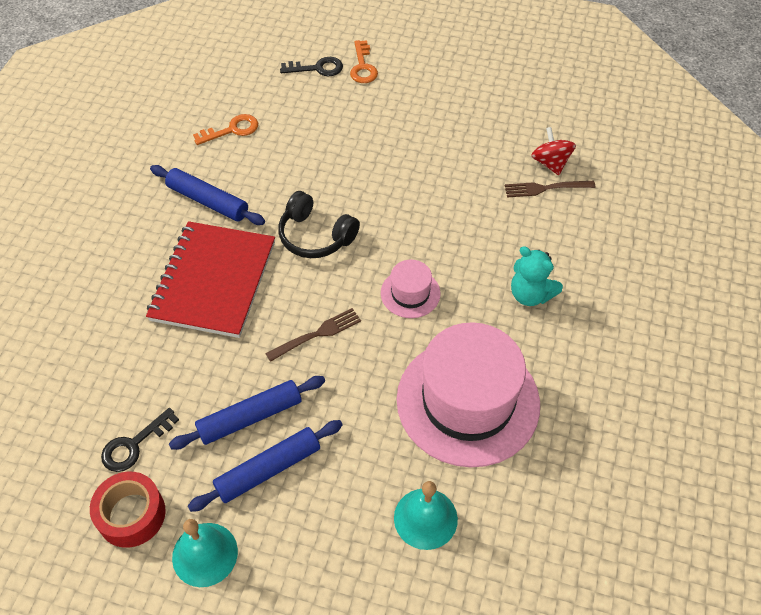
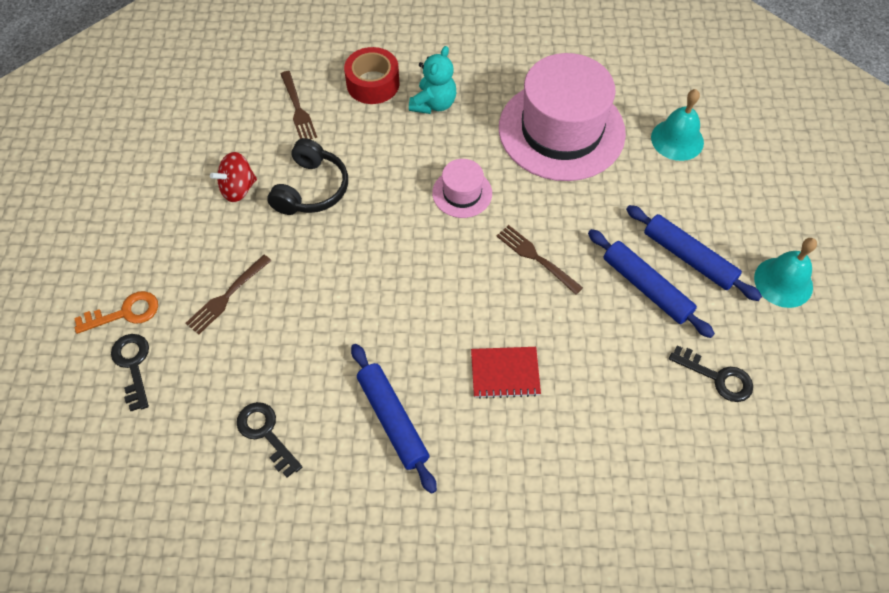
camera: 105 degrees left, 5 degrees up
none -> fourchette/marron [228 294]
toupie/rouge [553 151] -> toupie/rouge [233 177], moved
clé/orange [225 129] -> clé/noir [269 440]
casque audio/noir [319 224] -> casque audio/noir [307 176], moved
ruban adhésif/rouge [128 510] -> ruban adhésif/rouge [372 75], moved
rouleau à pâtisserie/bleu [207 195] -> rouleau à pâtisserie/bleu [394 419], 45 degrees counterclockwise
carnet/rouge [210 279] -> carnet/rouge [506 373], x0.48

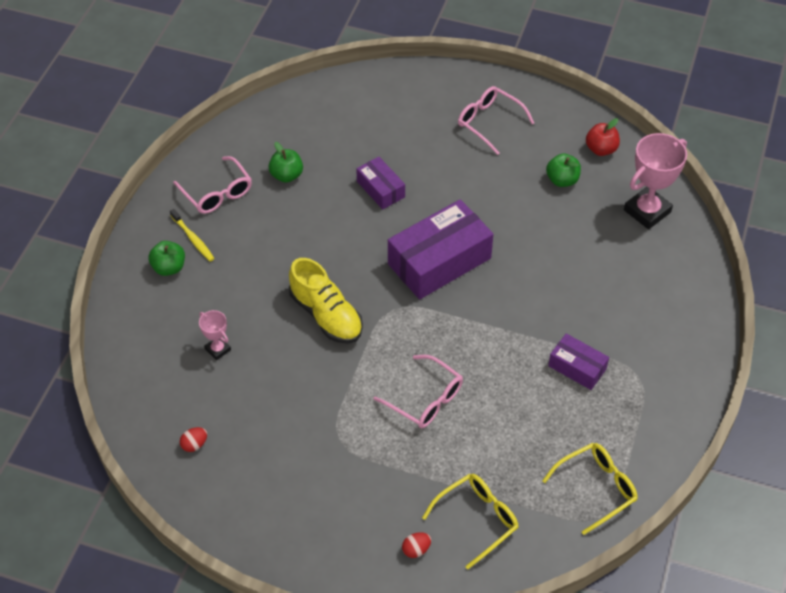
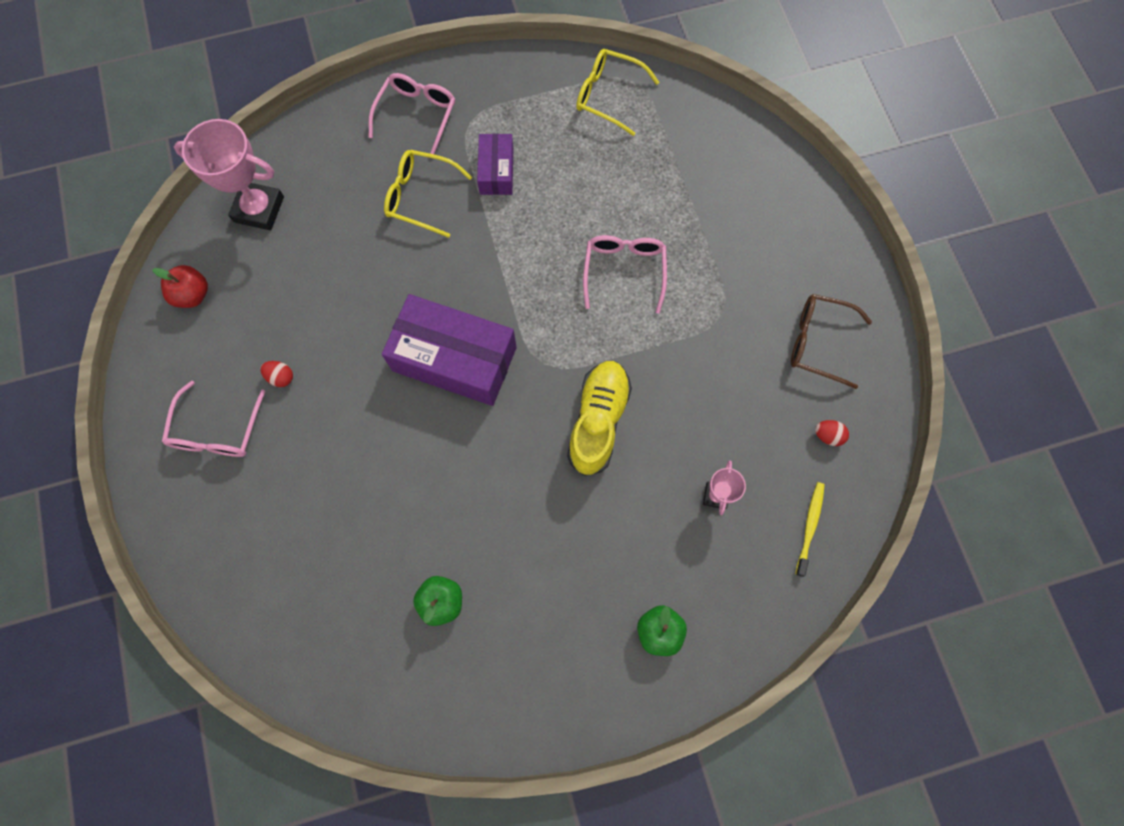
camera: 125 degrees left, 20 degrees up
œuf/rouge [416 545] -> œuf/rouge [276 374], moved
lunettes/rose [212 185] -> lunettes/rose [412 113], moved
lunettes/jaune [470 521] -> lunettes/jaune [428 194], moved
none -> lunettes/marron [831 341]
brosse à dents/jaune [192 235] -> brosse à dents/jaune [810 529], moved
boîte/violet [380 183] -> none
pomme/vert [563 170] -> none

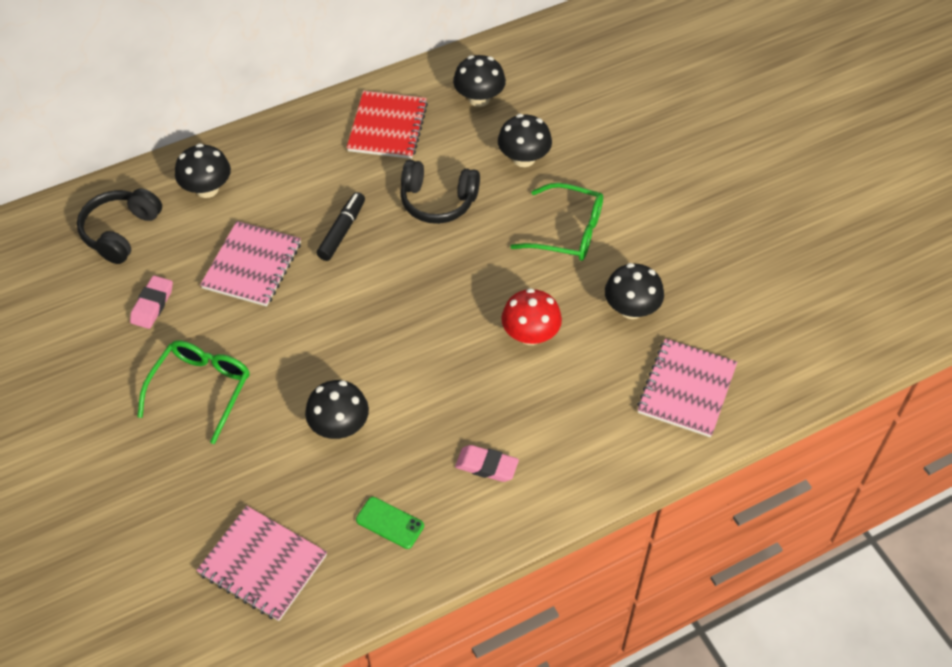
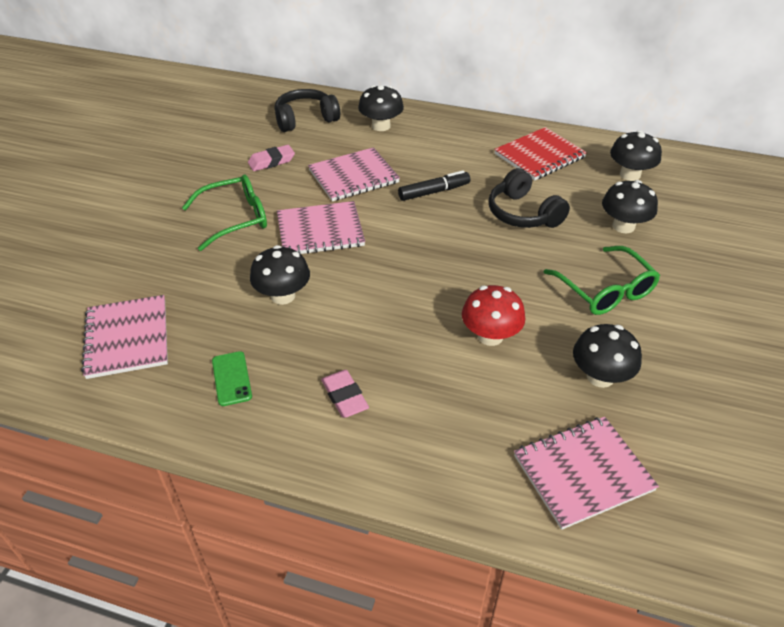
camera: 45 degrees right, 10 degrees down
none -> carnet/rose [321 227]

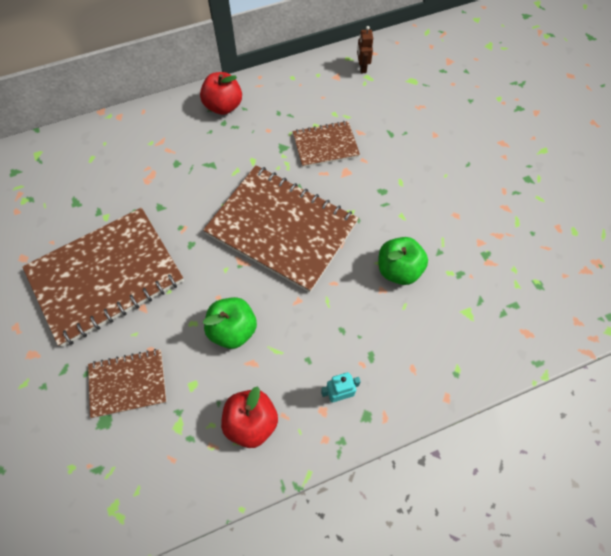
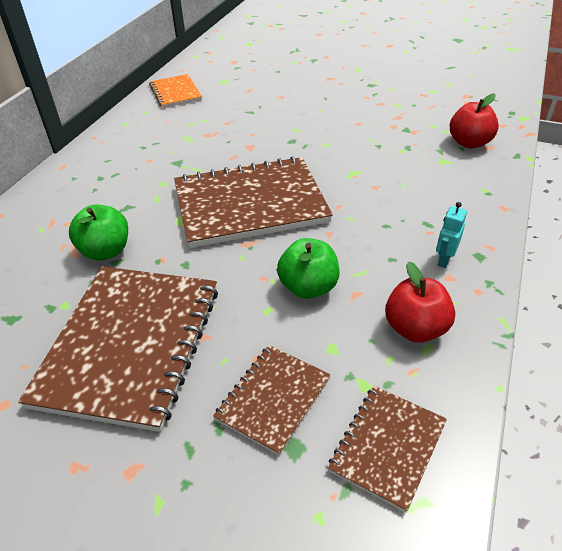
camera: 45 degrees left, 20 degrees down
pomme/vert [403 261] -> pomme/vert [98 232], moved
robot/marron [365 49] -> carnet/orange [175 91]
carnet/marron [326 144] -> carnet/marron [387 449], moved
pomme/rouge [221 93] -> pomme/rouge [474 120], moved

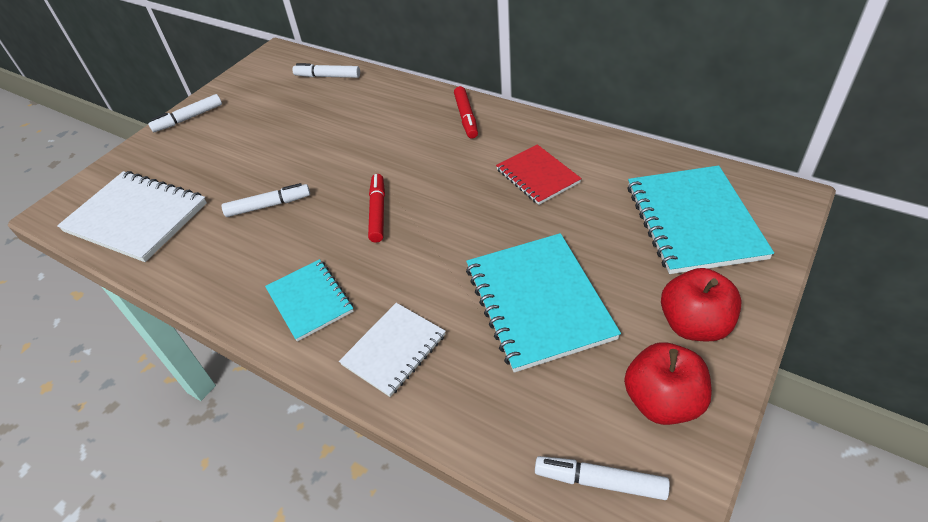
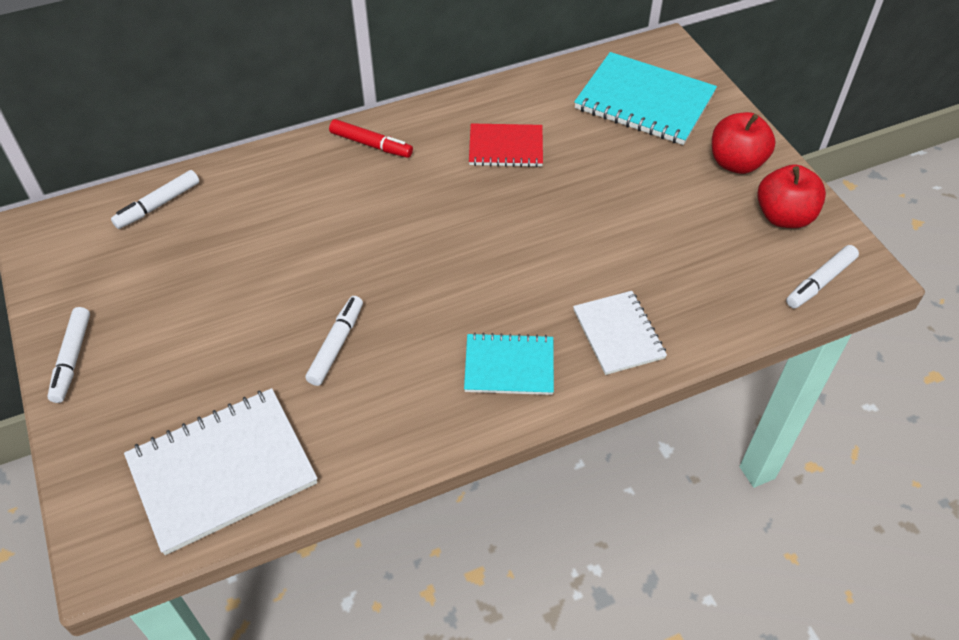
camera: 60 degrees left, 5 degrees up
feutre/rouge [376 208] -> none
carnet/turquoise [543 303] -> none

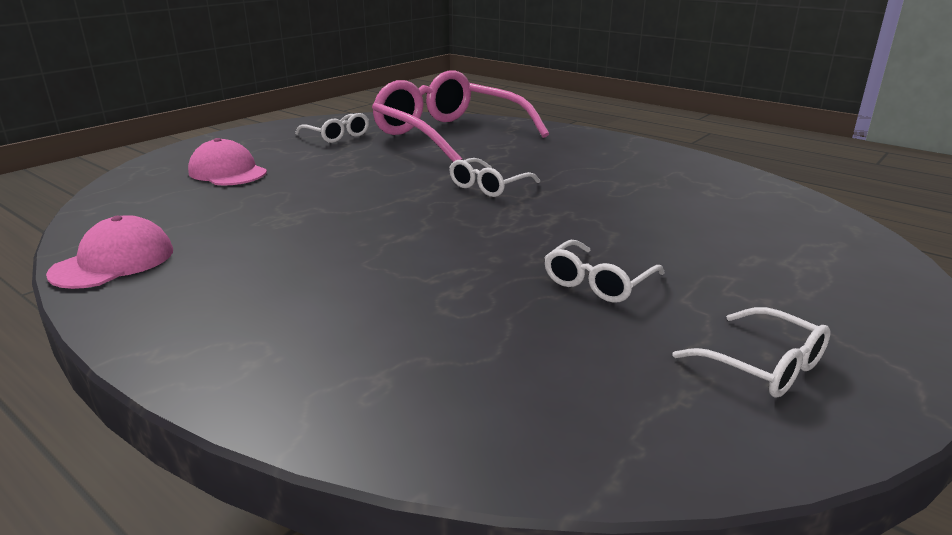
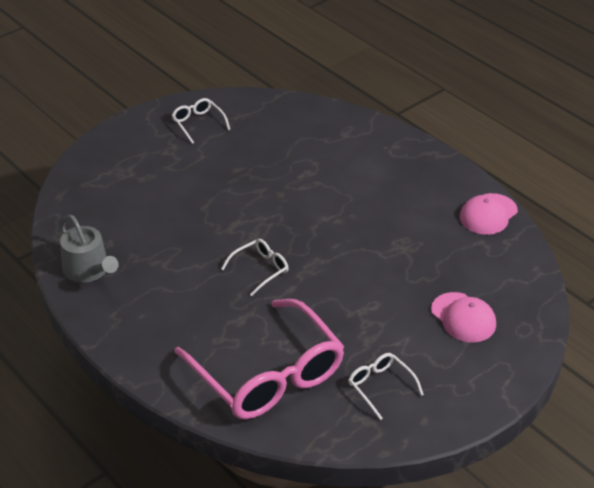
camera: 170 degrees left, 15 degrees up
none -> arrosoir/gris [89 249]
lunettes/blanc [604 271] -> none

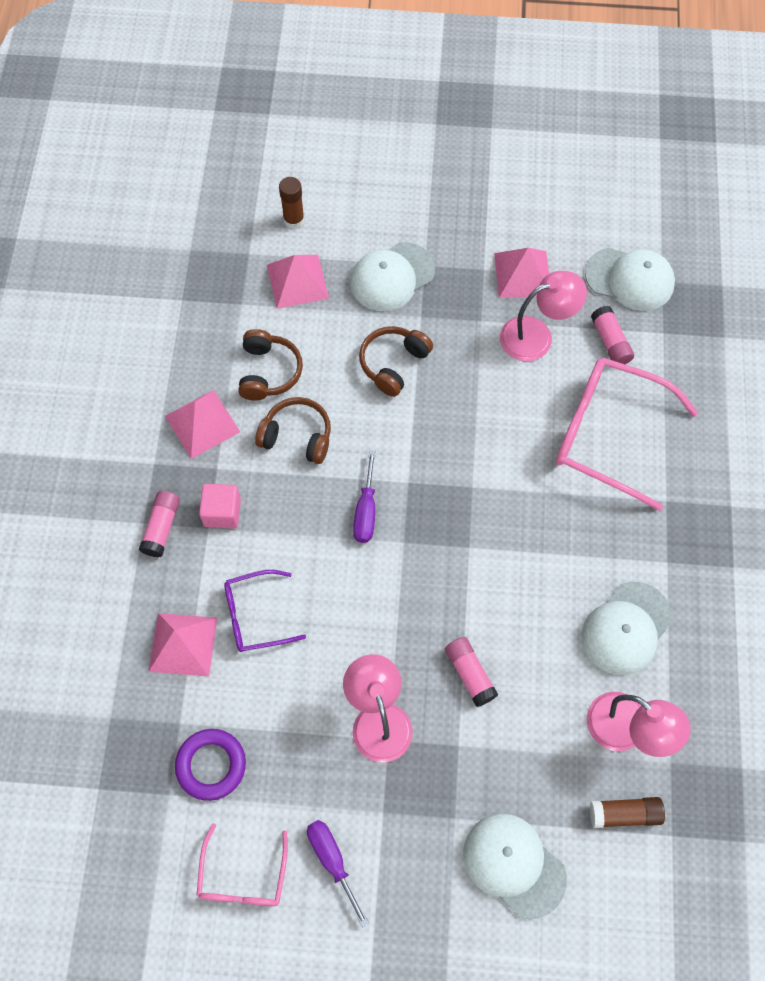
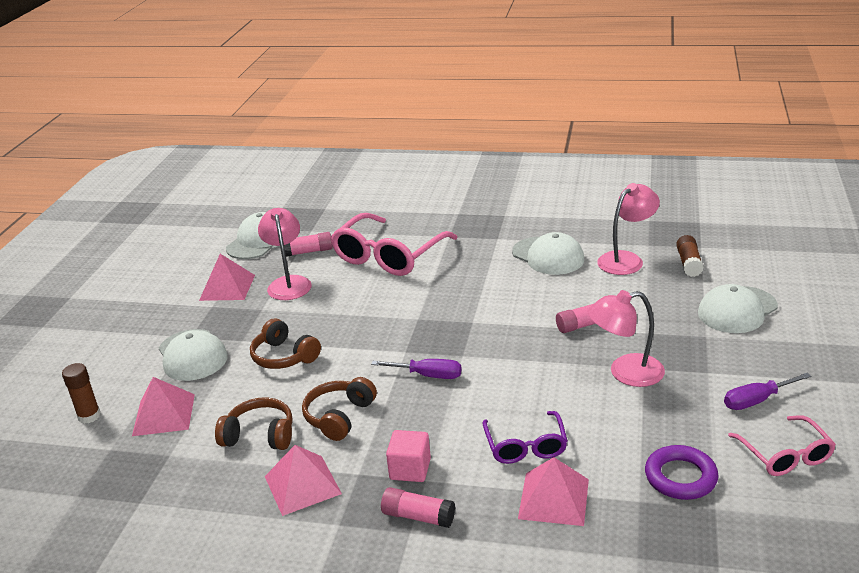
camera: 80 degrees left, 35 degrees down
lunettes/rose [242 864] -> lunettes/rose [782 445], 60 degrees clockwise

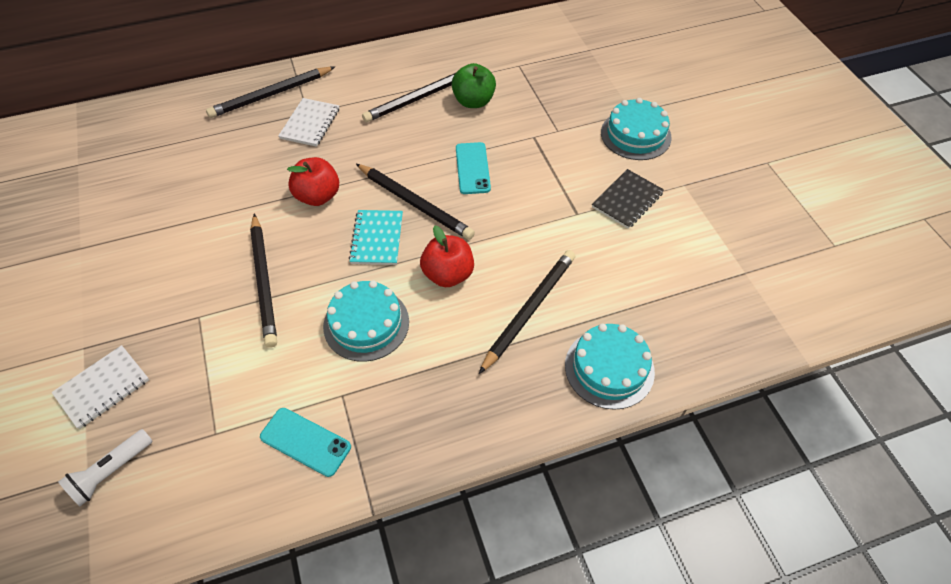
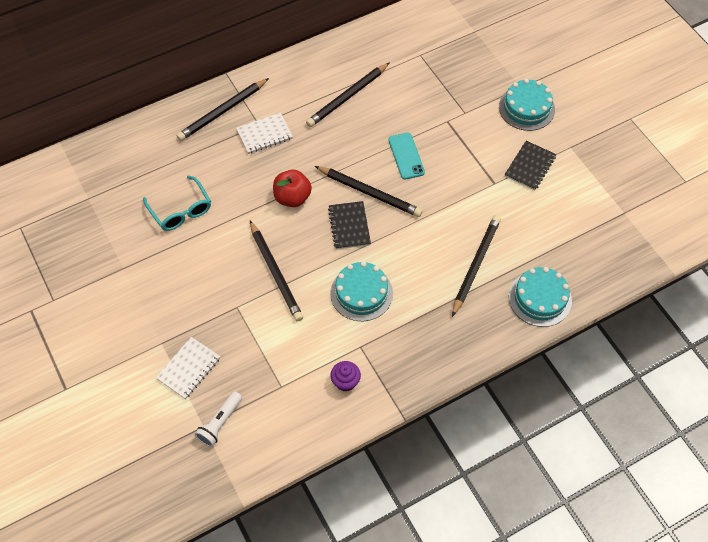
camera: 10 degrees left, 5 degrees up
none -> lunettes/turquoise [177 203]
carnet/blanc [309 122] -> carnet/blanc [264 133], 60 degrees clockwise
carnet/turquoise [376 237] -> carnet/noir [349 225]
téléphone/turquoise [305 442] -> muffin/violet [345 376]
pomme/rouge [447 256] -> none
pomme/vert [473 85] -> none

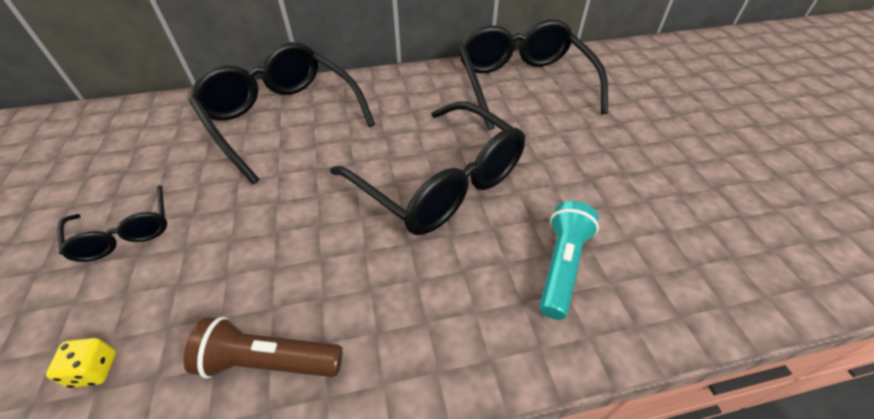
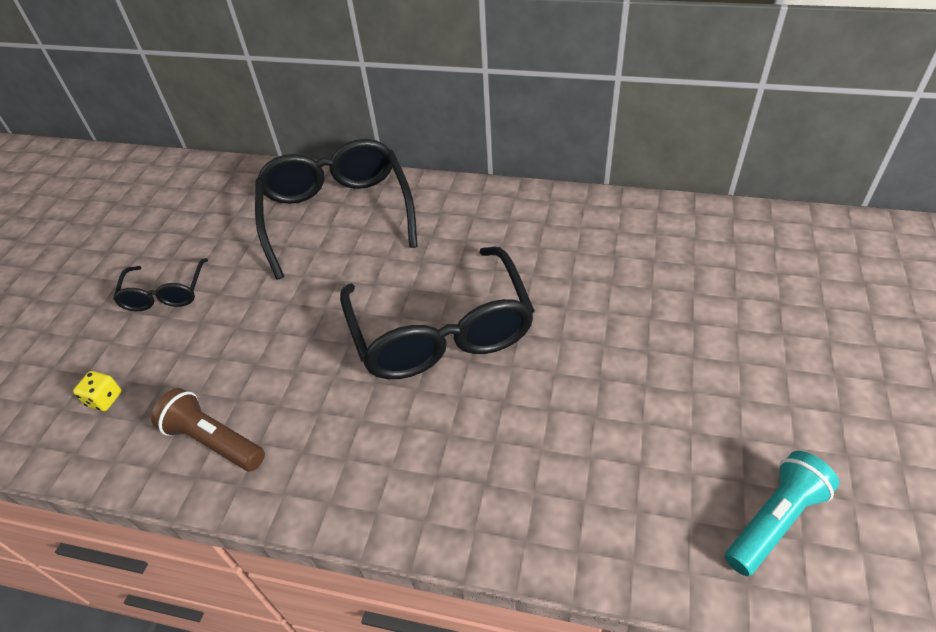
camera: 30 degrees right, 0 degrees up
lampe de poche/turquoise [569 260] -> lampe de poche/turquoise [782 513], moved
lunettes/noir [533 74] -> none

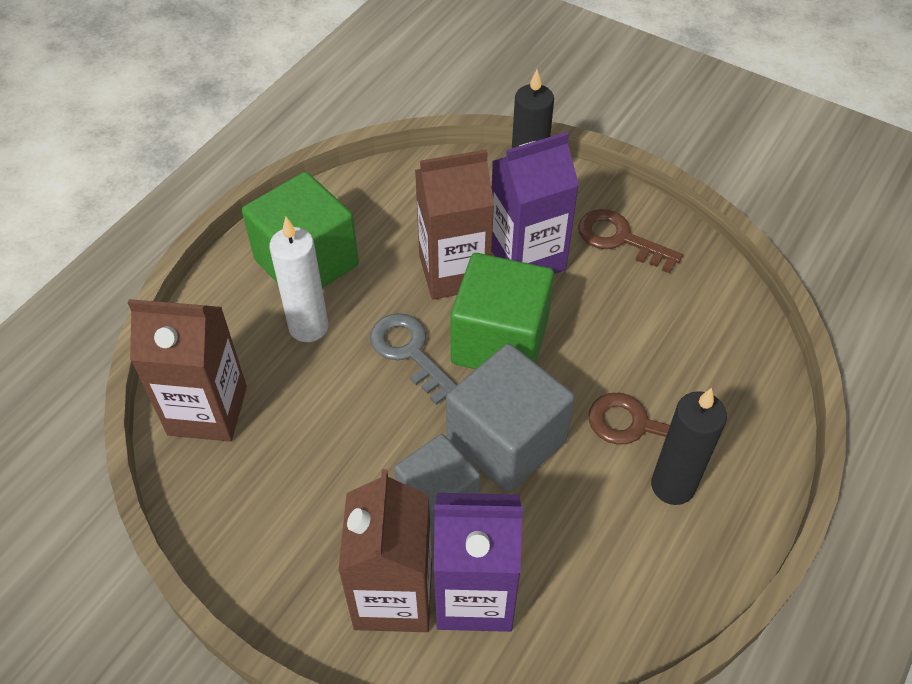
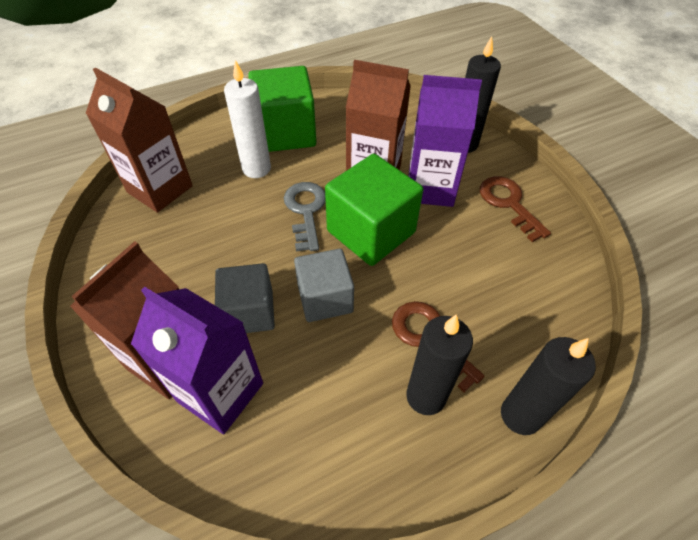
camera: 30 degrees right, 0 degrees up
cube/gris [510 418] -> cube/gris [324 285], x0.66
none -> bougie/noir [548 386]

